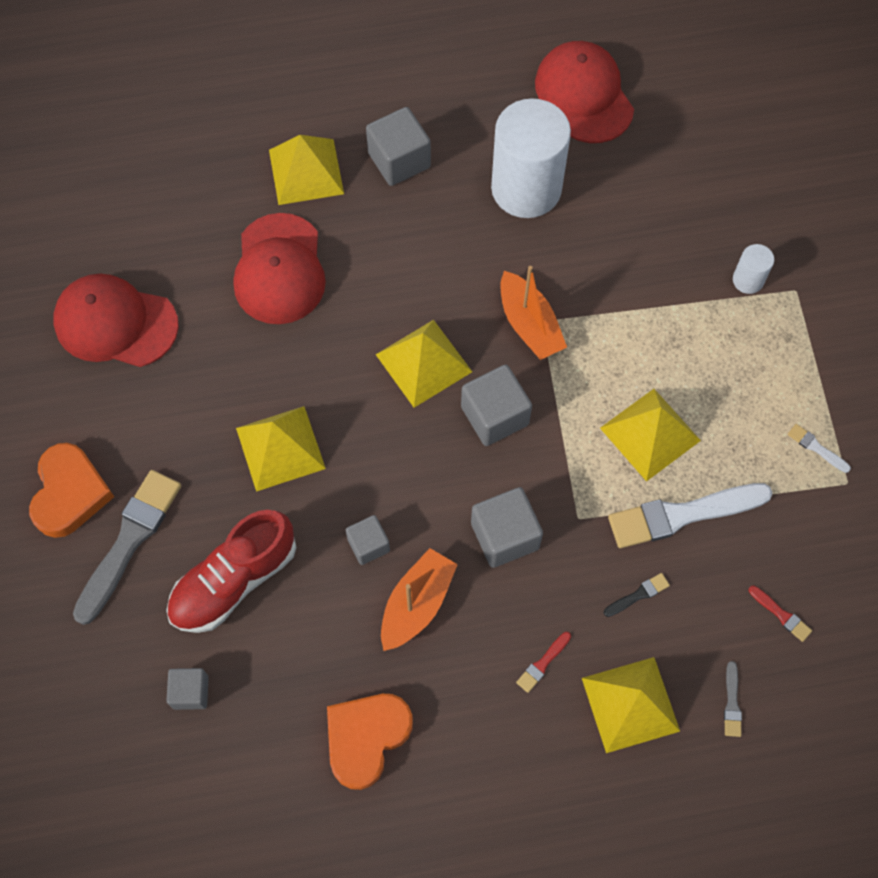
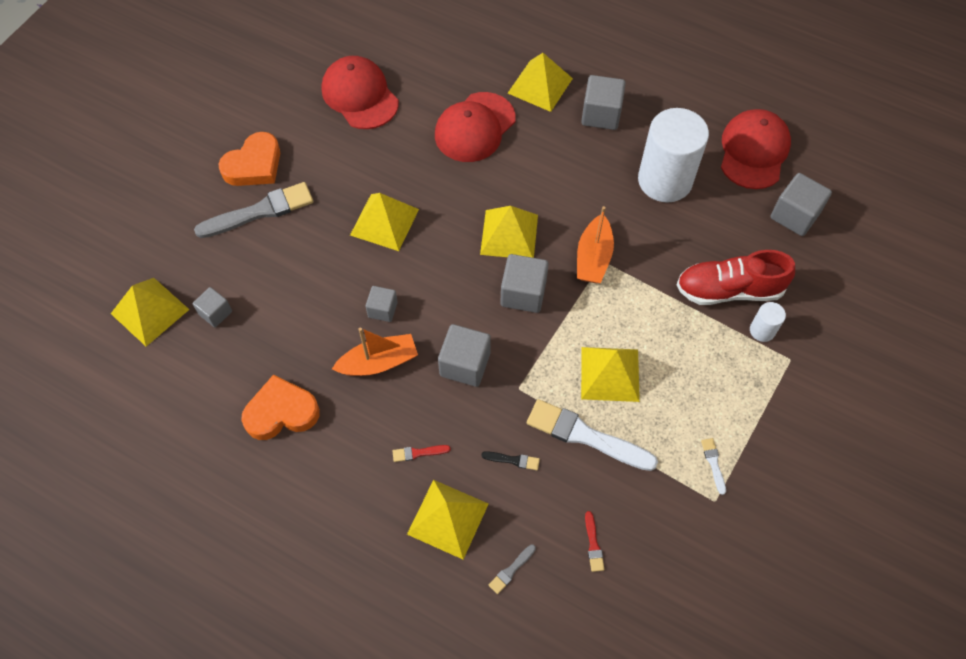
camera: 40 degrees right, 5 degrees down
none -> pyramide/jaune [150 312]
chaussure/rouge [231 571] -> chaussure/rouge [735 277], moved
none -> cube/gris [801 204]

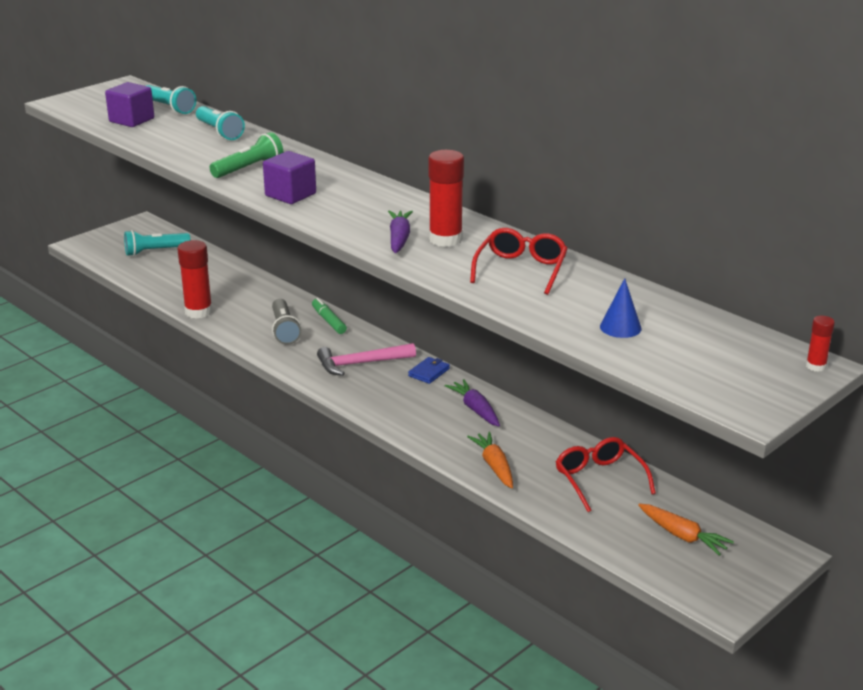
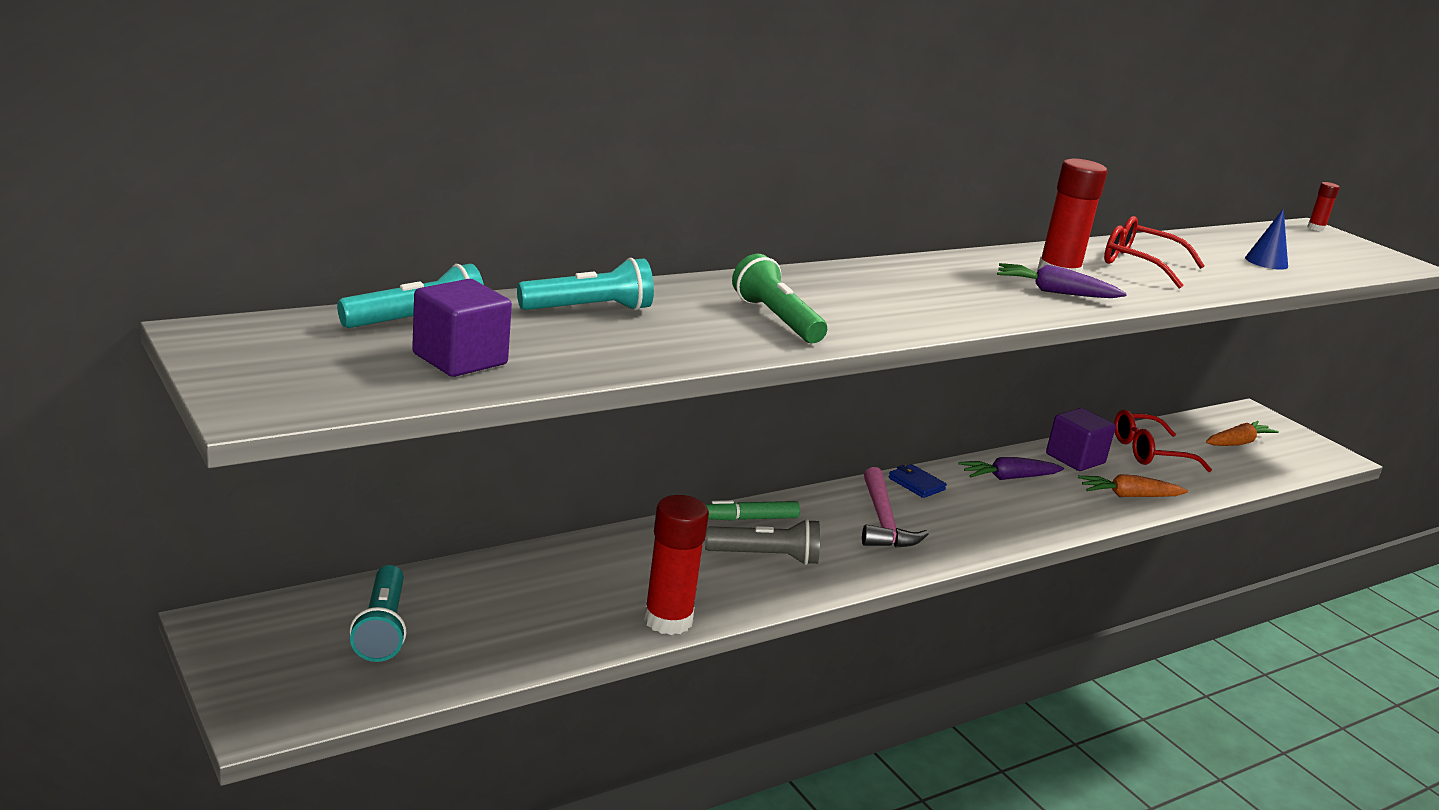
camera: 80 degrees left, 5 degrees down
cube/violet [289 177] -> cube/violet [1081 439], moved

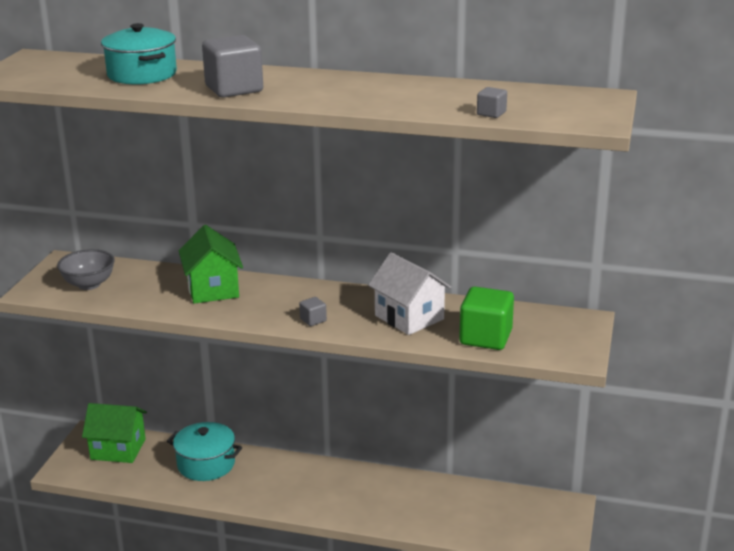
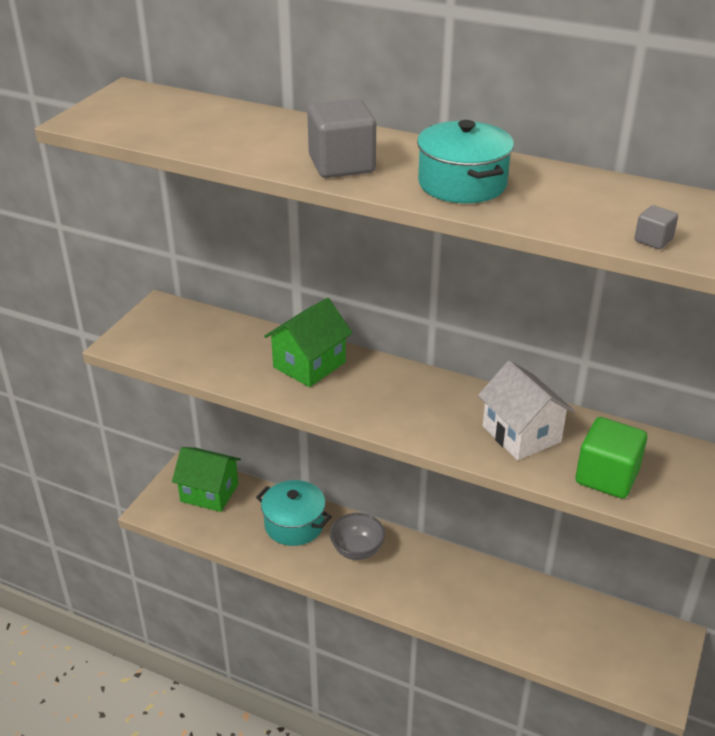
camera: 10 degrees right, 10 degrees up
maison/vert [211 264] -> maison/vert [308 342], 45 degrees clockwise
bol/gris [86 269] -> bol/gris [357 536], moved
marmite/turquoise [139 54] -> marmite/turquoise [465 161], moved
cube/gris [313 311] -> none

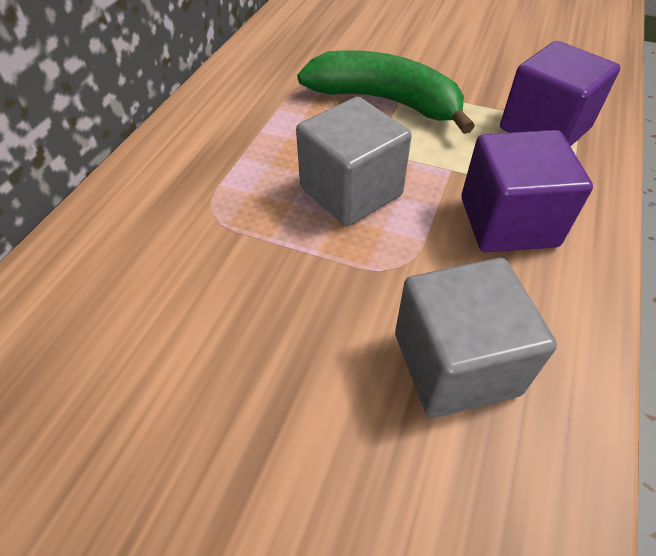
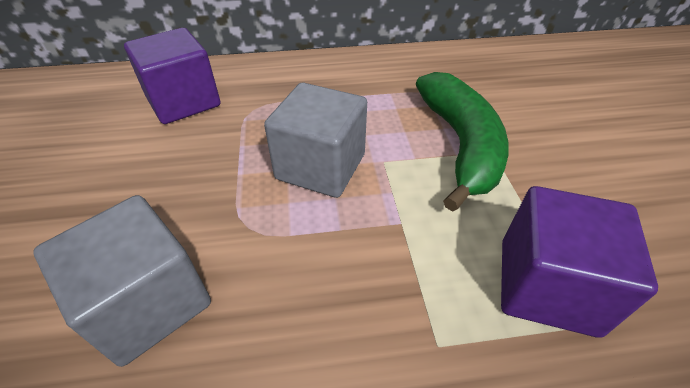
camera: 60 degrees right, 5 degrees down
cube/violet [527 191] -> cube/violet [172 76], moved

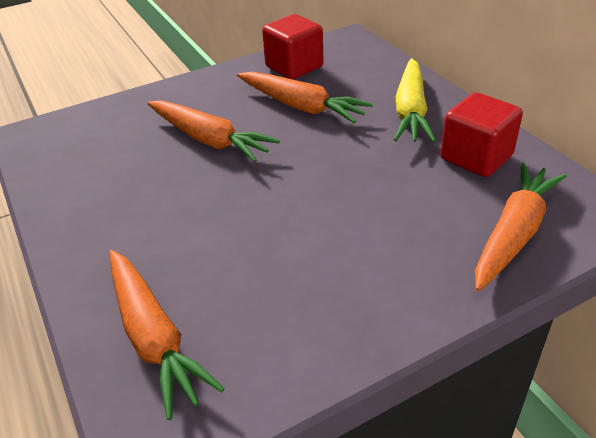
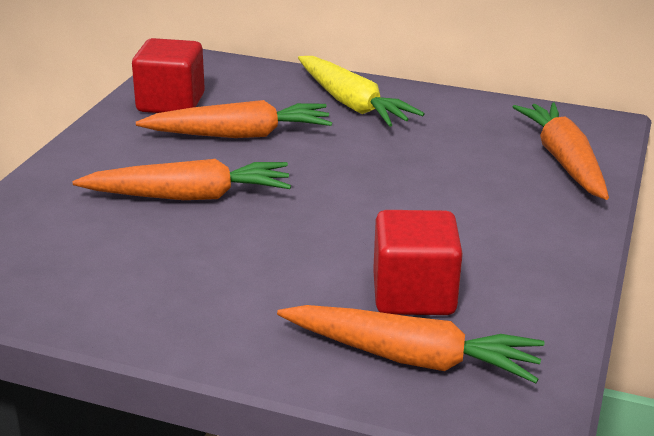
camera: 45 degrees left, 10 degrees down
cube/rouge [481 134] -> cube/rouge [418 262], moved

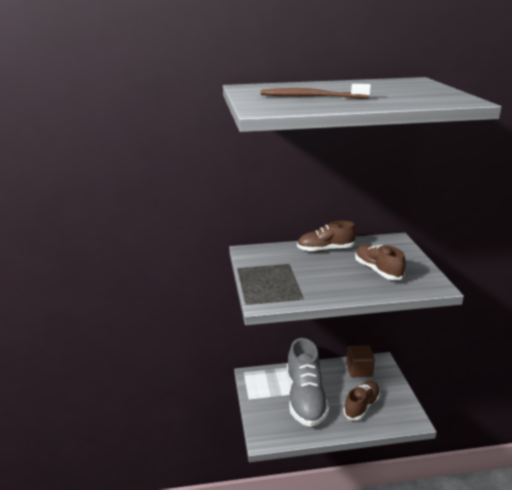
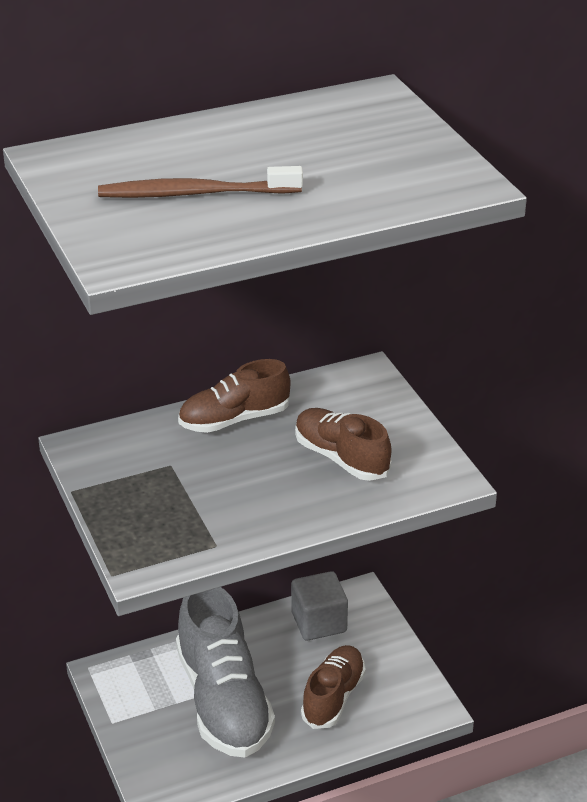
camera: 15 degrees left, 10 degrees up
cube/marron [360 361] -> cube/gris [319 605]

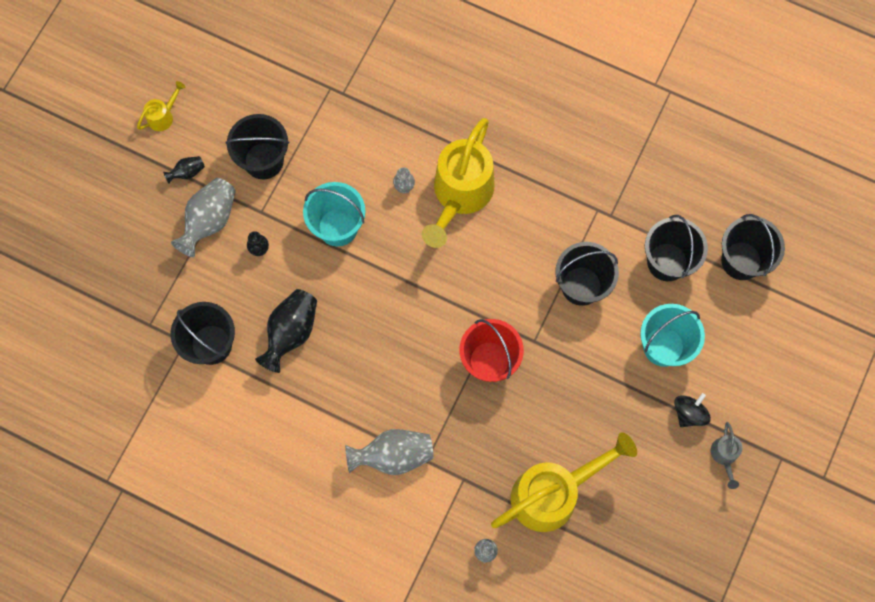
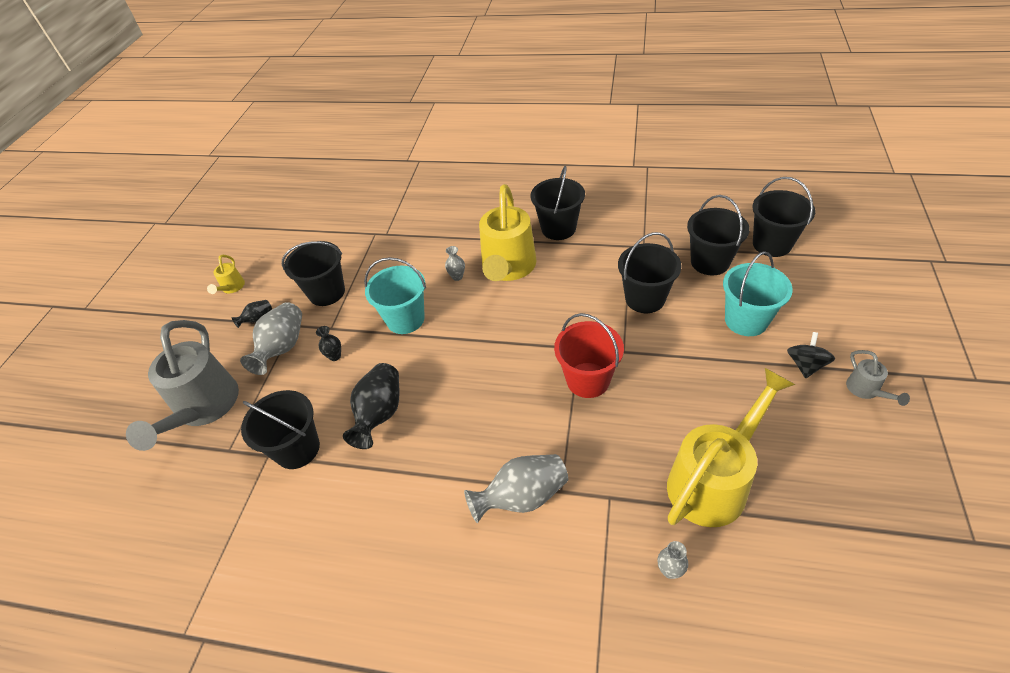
camera: 10 degrees left, 25 degrees down
none -> arrosoir/gris [182 385]
arrosoir/jaune [161 106] -> arrosoir/jaune [226 274], 150 degrees clockwise
none -> seau/noir [558 203]

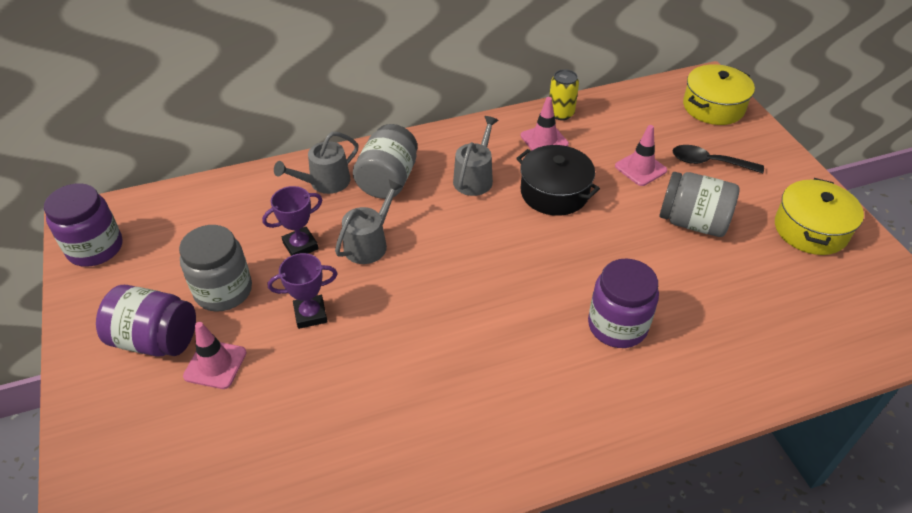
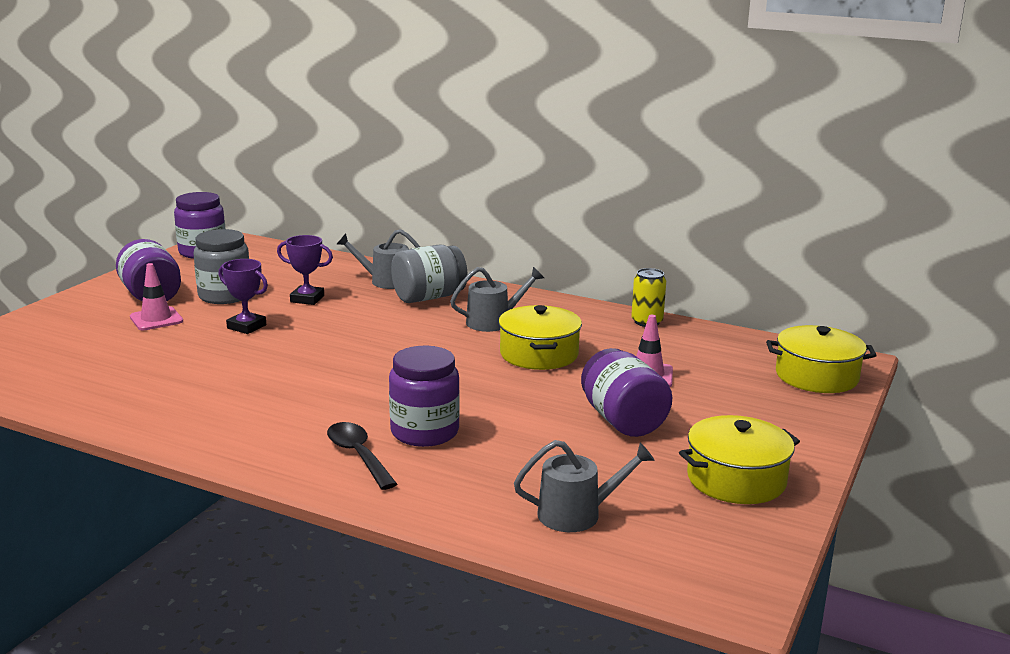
camera: 45 degrees right, 25 degrees down
cuillère/noir [718 159] -> cuillère/noir [362 456], moved
marmite/noir [558 180] -> marmite/jaune [540 337]
arrosoir/gris [369 222] -> arrosoir/gris [584 486], moved
bocal/gris [699 204] -> bocal/violet [626 392]
cône de chantier/rose [544 123] -> none

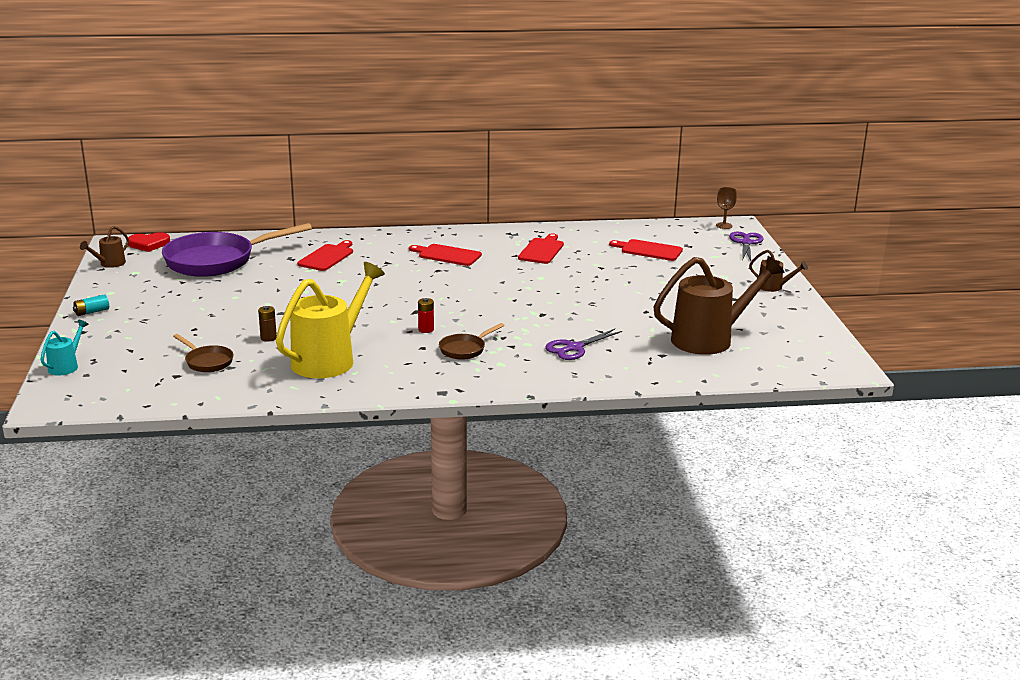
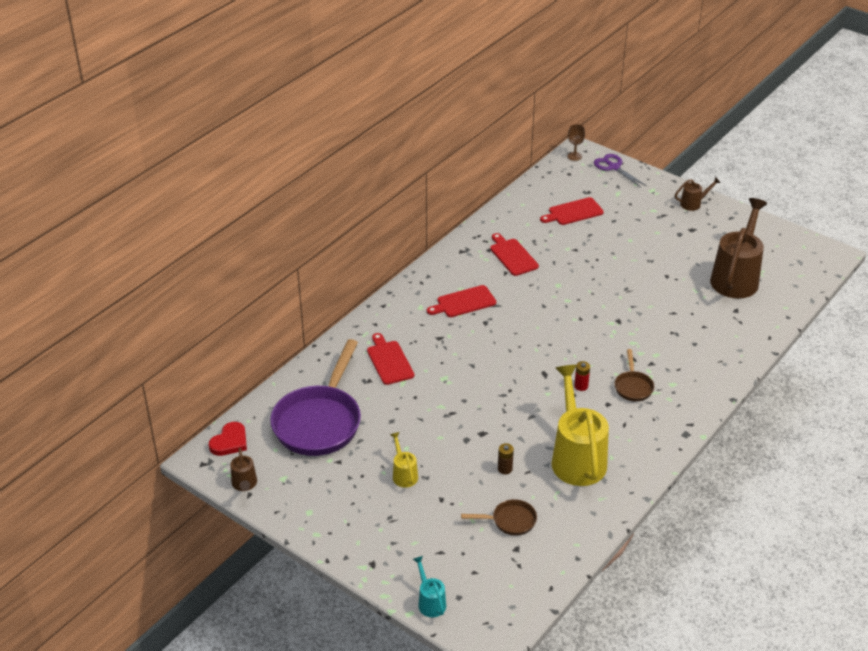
camera: 45 degrees left, 15 degrees up
none -> arrosoir/jaune [404 459]
pile/turquoise [91 305] -> none
ciseaux/violet [583 344] -> none

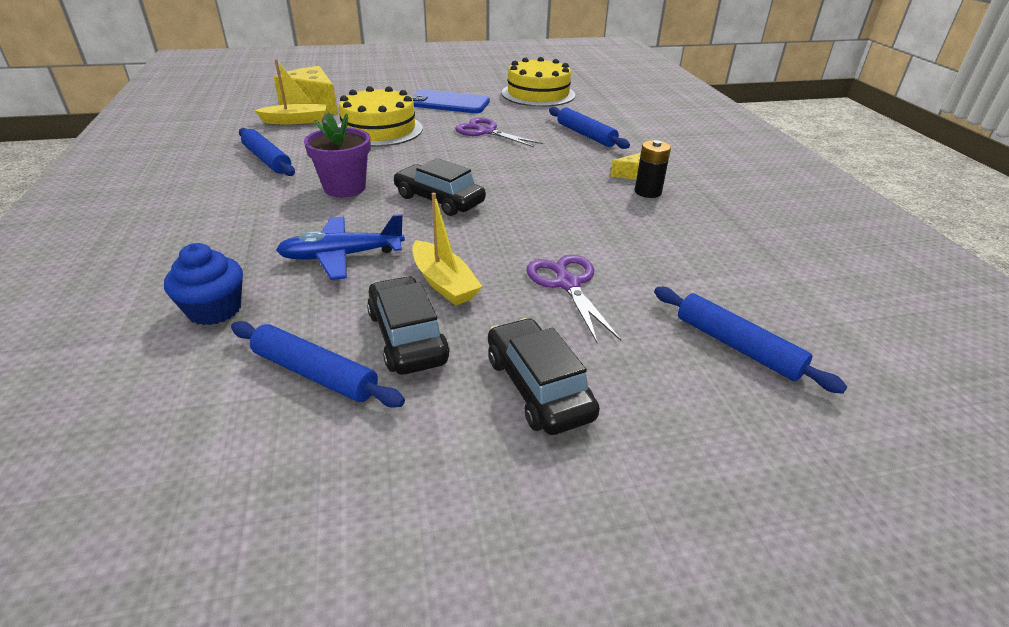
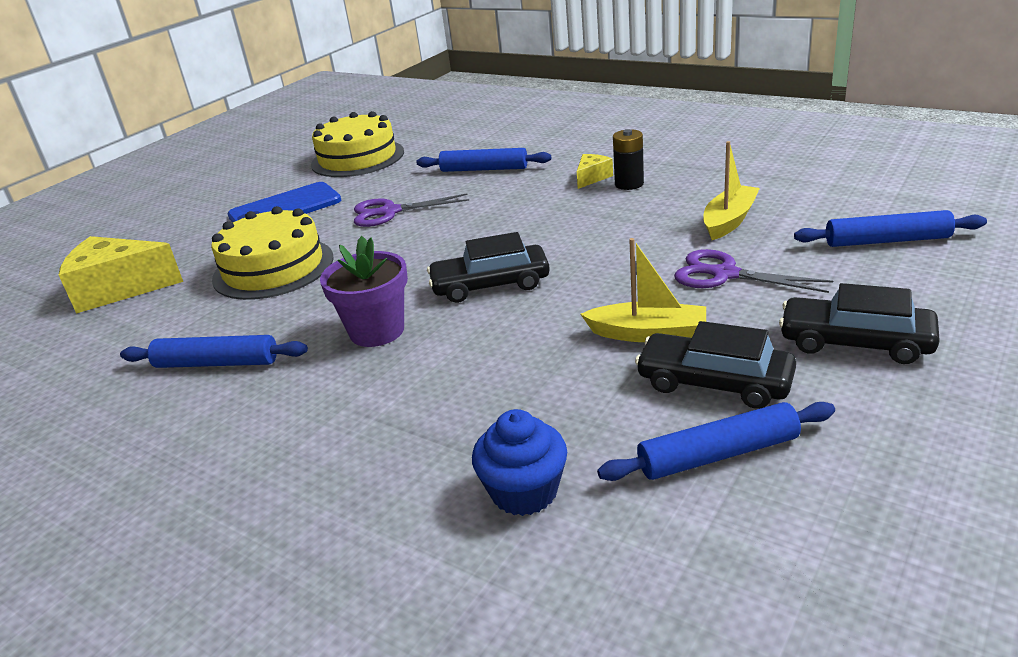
camera: 40 degrees left, 5 degrees down
bateau/jaune [290 92] -> bateau/jaune [731 190], moved
avion/bleu [340 247] -> none

